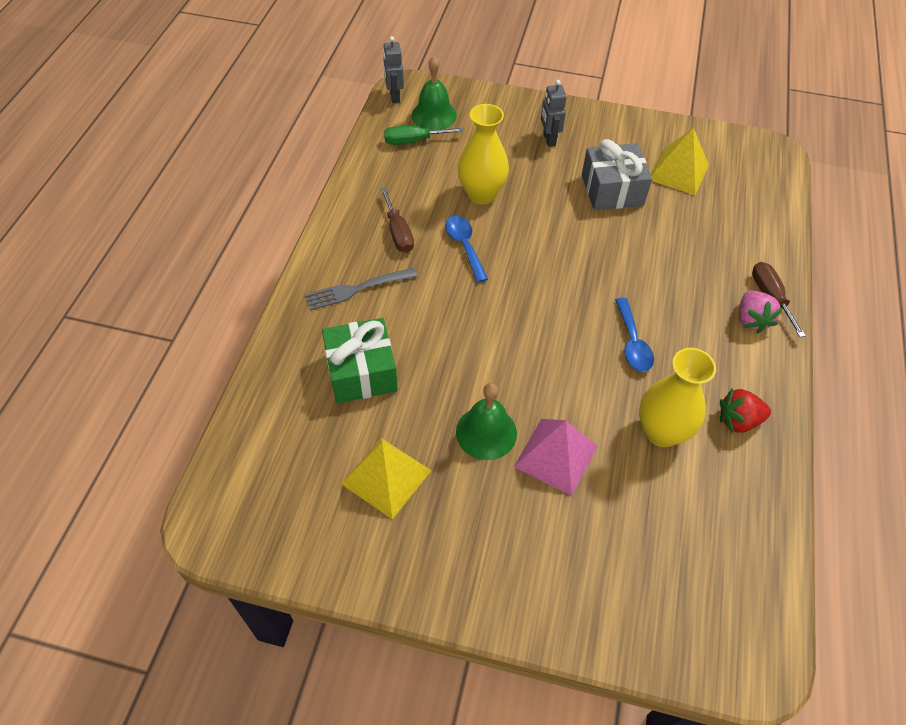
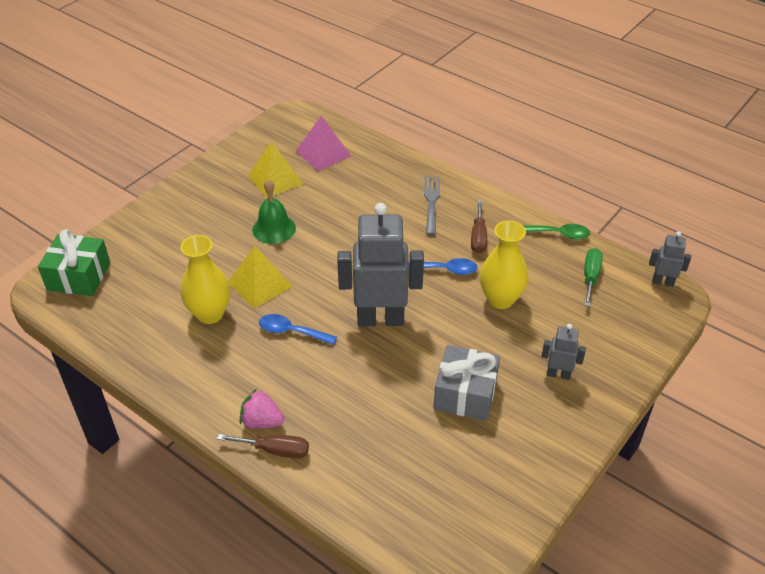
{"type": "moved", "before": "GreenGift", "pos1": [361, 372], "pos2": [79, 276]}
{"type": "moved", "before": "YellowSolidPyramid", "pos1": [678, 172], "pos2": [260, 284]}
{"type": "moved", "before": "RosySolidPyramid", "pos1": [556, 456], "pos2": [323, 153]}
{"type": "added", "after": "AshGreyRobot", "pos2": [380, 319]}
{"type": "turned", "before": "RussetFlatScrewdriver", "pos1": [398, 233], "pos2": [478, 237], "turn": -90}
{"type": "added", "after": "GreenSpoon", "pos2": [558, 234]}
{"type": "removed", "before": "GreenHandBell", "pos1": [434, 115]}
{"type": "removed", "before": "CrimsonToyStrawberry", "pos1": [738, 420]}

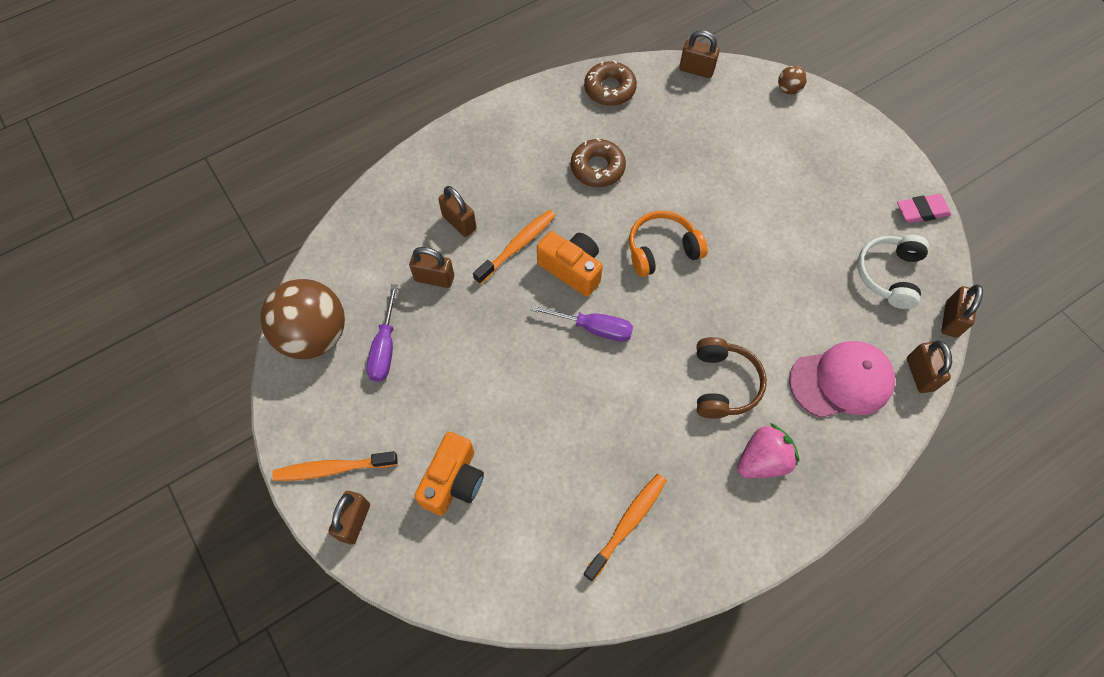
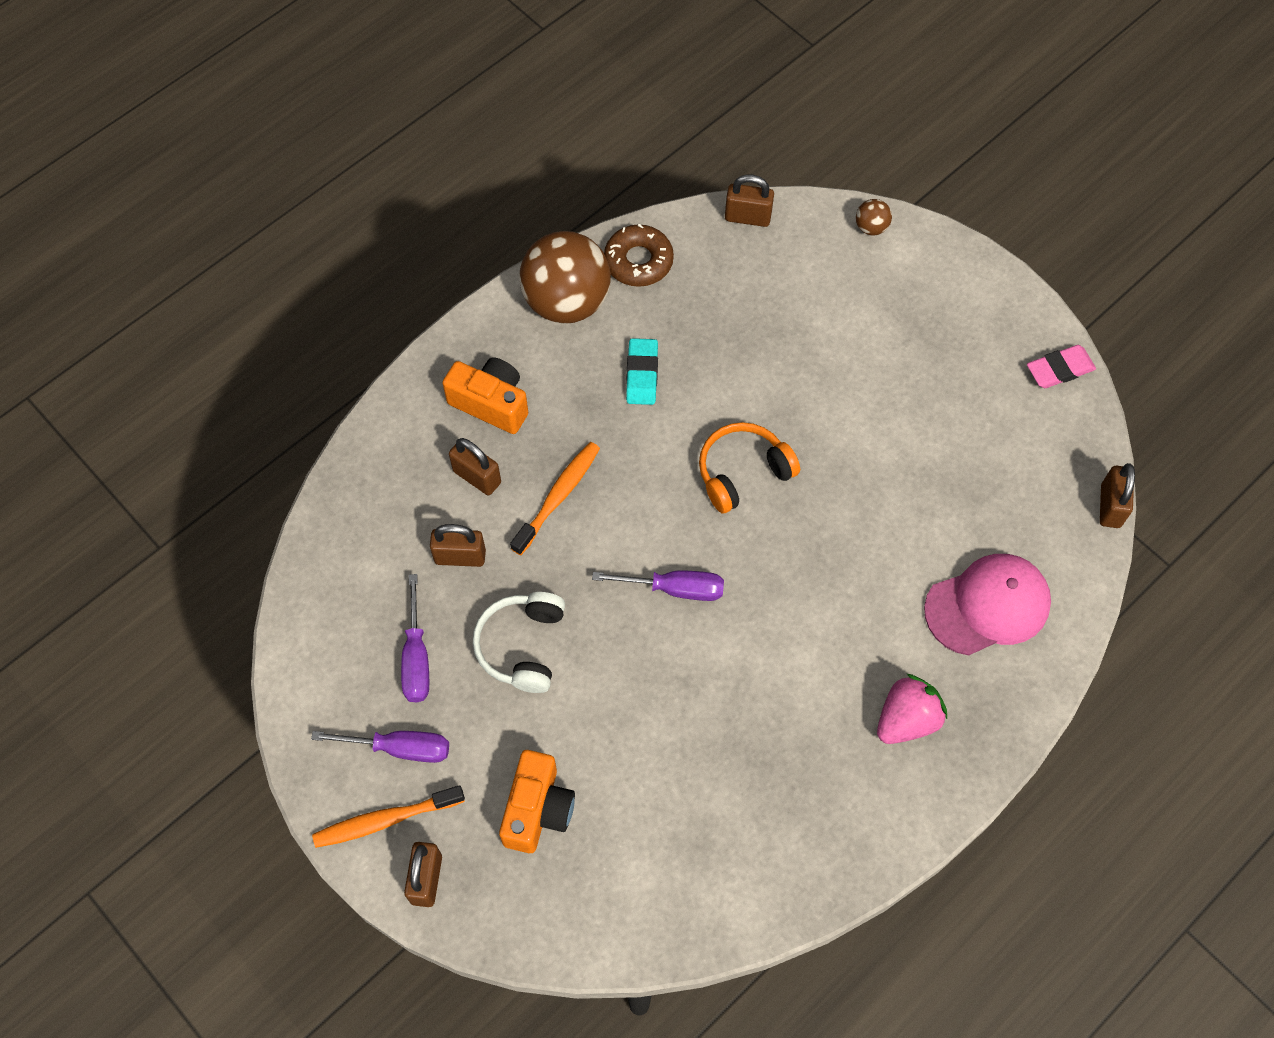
{"type": "added", "after": "VioletFlatScrewdriver", "pos2": [401, 748]}
{"type": "moved", "before": "OrangeColouredCamera", "pos1": [572, 269], "pos2": [491, 403]}
{"type": "moved", "before": "PureWhiteHeadset", "pos1": [889, 275], "pos2": [522, 646]}
{"type": "moved", "before": "RussetSphere", "pos1": [314, 335], "pos2": [566, 302]}
{"type": "replaced", "before": "RussetDoughnut", "after": "TurquoiseGumEraser", "pos1": [597, 168], "pos2": [642, 374]}
{"type": "removed", "before": "OrangeColouredToothbrush", "pos1": [627, 524]}
{"type": "removed", "before": "RussetHeadset", "pos1": [723, 384]}
{"type": "removed", "before": "RussetLock", "pos1": [920, 374]}

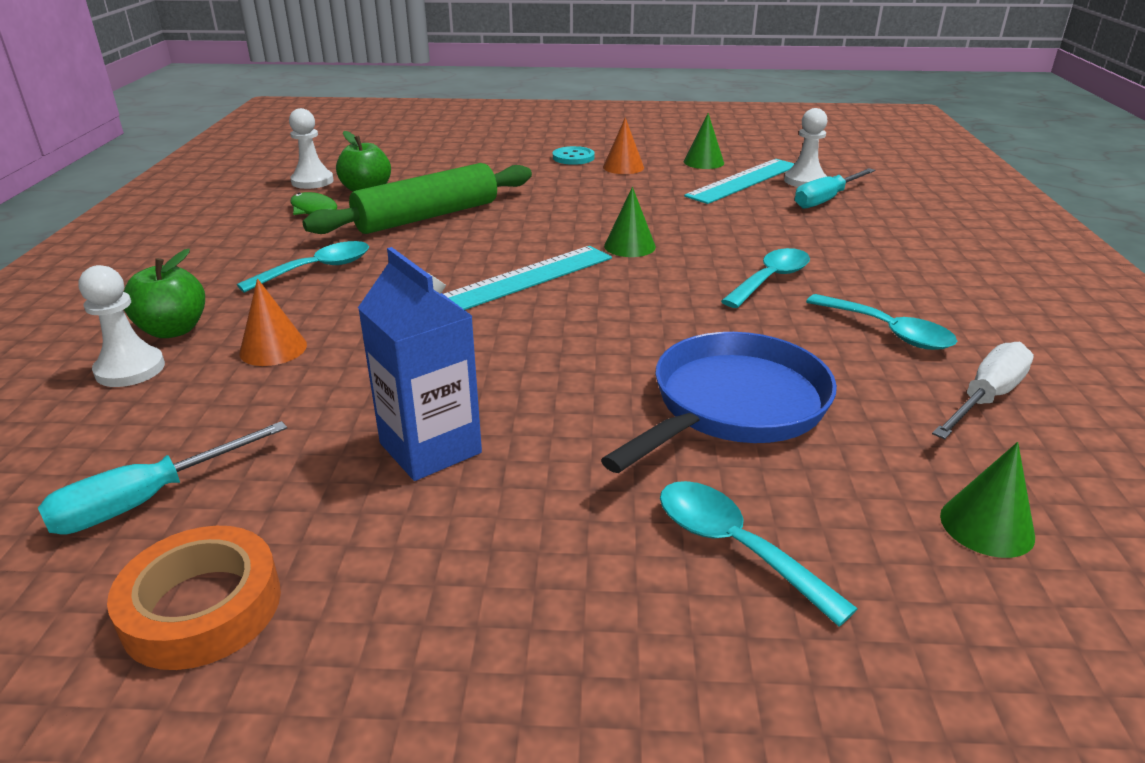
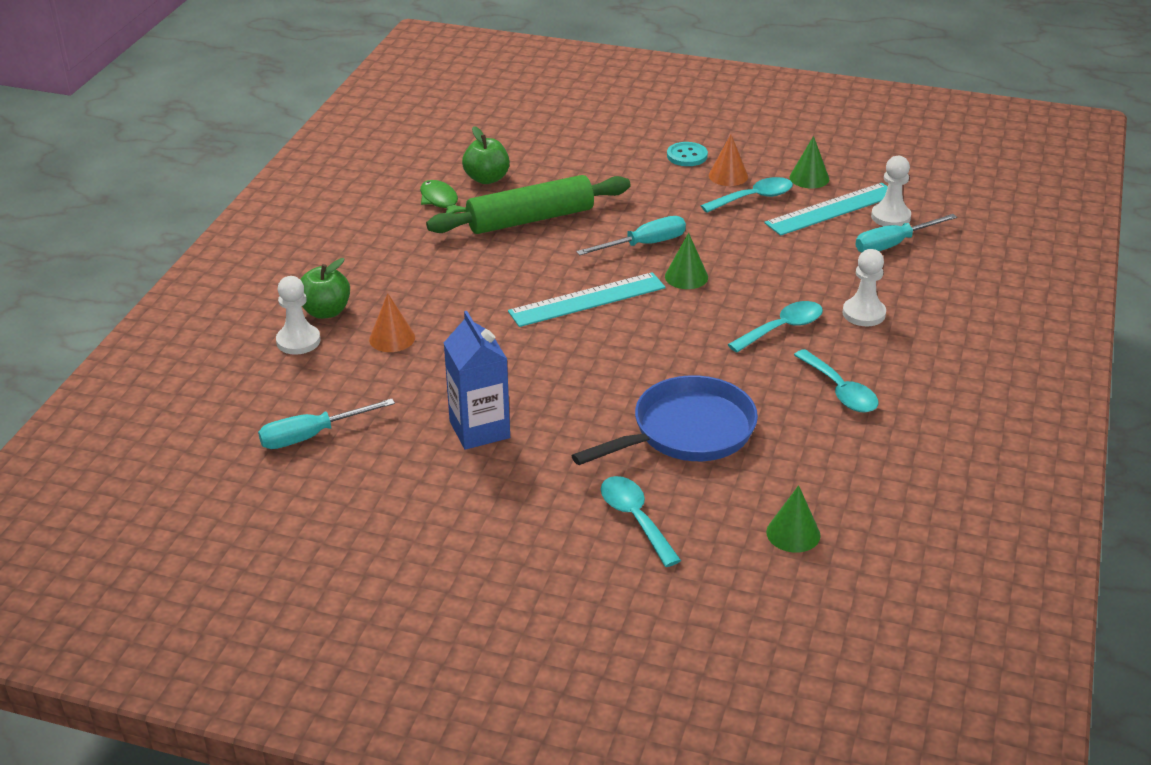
{"type": "added", "after": "TurquoiseFlatScrewdriver", "pos2": [644, 244]}
{"type": "moved", "before": "TurquoiseSpoon", "pos1": [317, 269], "pos2": [754, 198]}
{"type": "moved", "before": "PureWhitePawn", "pos1": [312, 181], "pos2": [864, 314]}
{"type": "removed", "before": "OrangeColouredRollOfTape", "pos1": [202, 607]}
{"type": "removed", "before": "PureWhiteFlatScrewdriver", "pos1": [986, 398]}

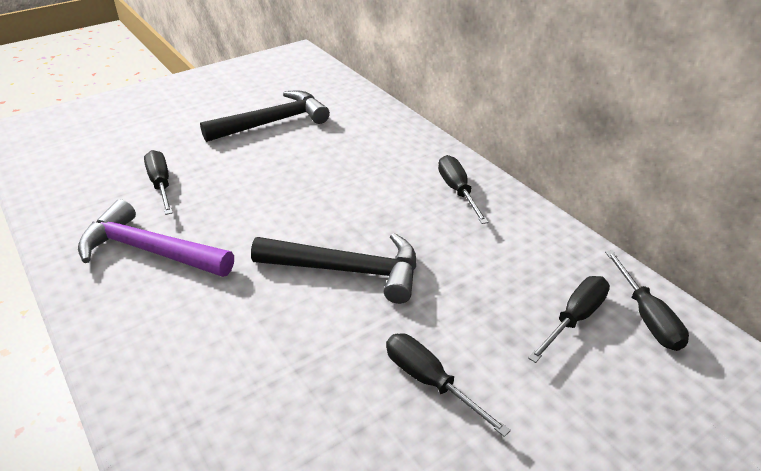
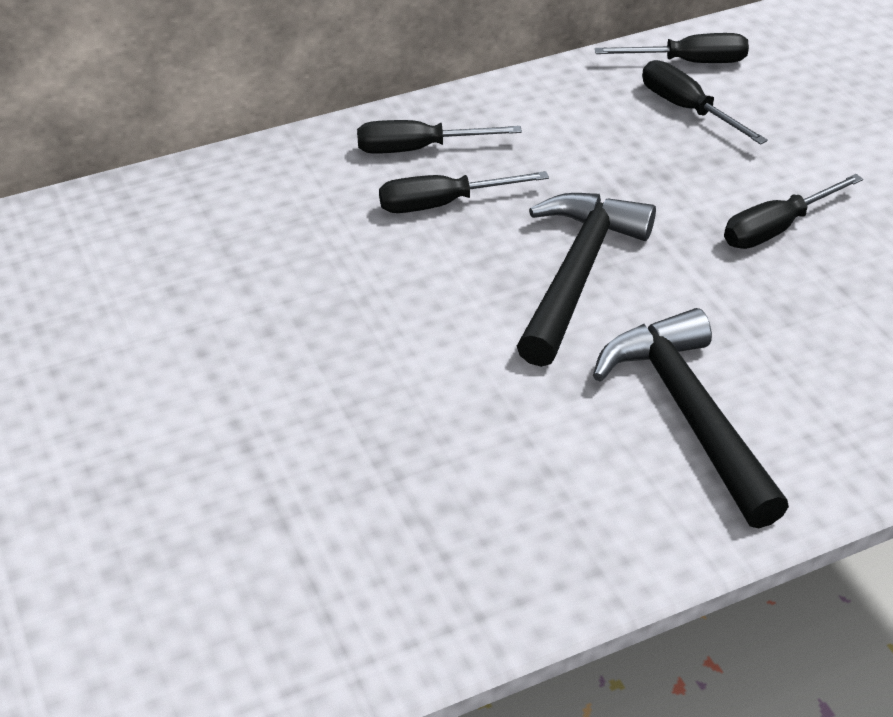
{"type": "moved", "before": "JetBlackFlatScrewdriver", "pos1": [161, 184], "pos2": [443, 204]}
{"type": "moved", "before": "JetBlackClawHammer", "pos1": [273, 122], "pos2": [688, 413]}
{"type": "removed", "before": "VioletClawHammer", "pos1": [149, 250]}

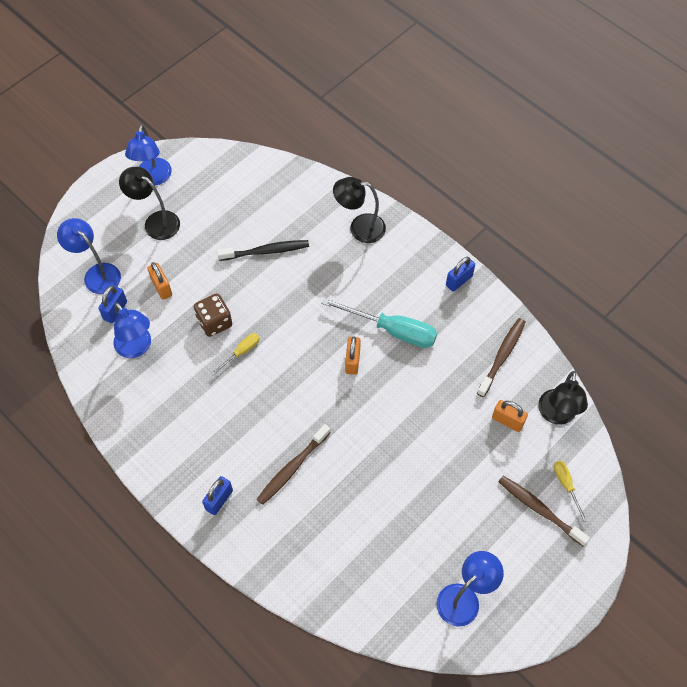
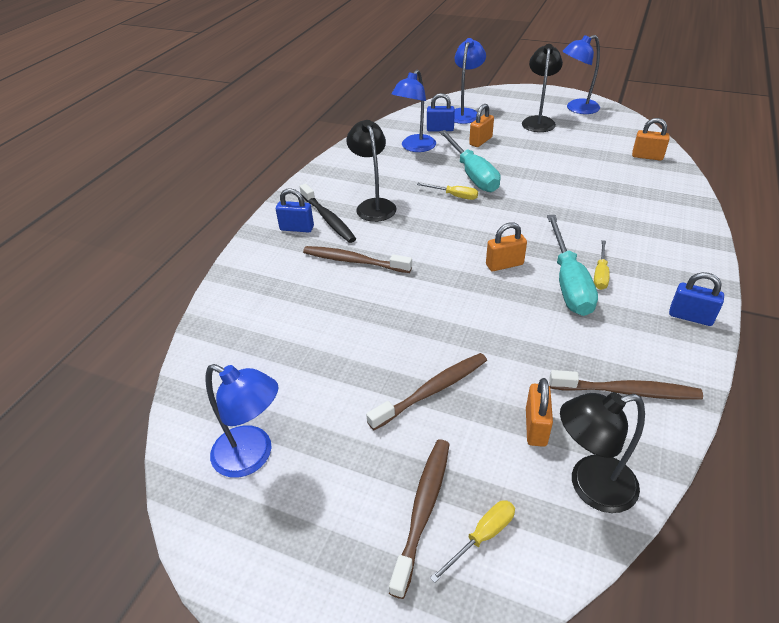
{"type": "moved", "before": "JetBlackToothbrush", "pos1": [266, 251], "pos2": [328, 219]}
{"type": "moved", "before": "JetBlackReadingLamp", "pos1": [359, 228], "pos2": [373, 205]}
{"type": "added", "after": "RussetToothbrush", "pos2": [432, 390]}
{"type": "replaced", "before": "RussetGameDie", "after": "TurquoiseFlatScrewdriver", "pos1": [214, 322], "pos2": [472, 174]}
{"type": "added", "after": "YellowFlatScrewdriver", "pos2": [600, 274]}
{"type": "added", "after": "OrangeColouredLock", "pos2": [647, 156]}

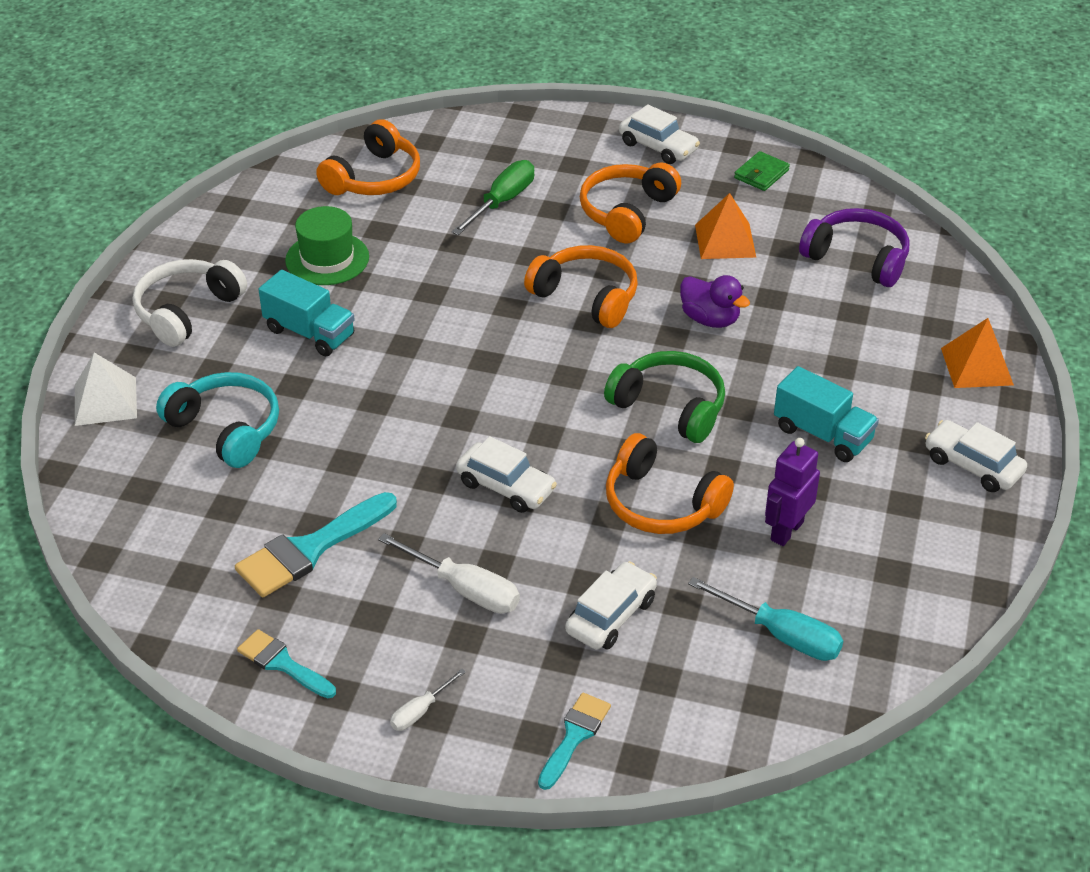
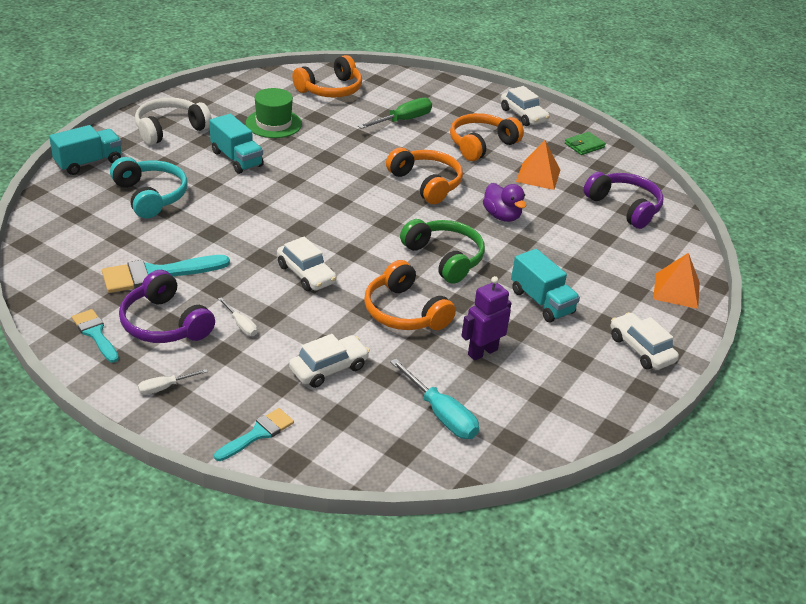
{"type": "replaced", "before": "PureWhiteSolidPyramid", "after": "TurquoiseToyTruck", "pos1": [105, 401], "pos2": [88, 163]}
{"type": "added", "after": "VioletHeadset", "pos2": [164, 323]}
{"type": "resized", "before": "PureWhiteFlatScrewdriver", "pos1": [465, 589], "pos2": [241, 325], "scale": 0.56}

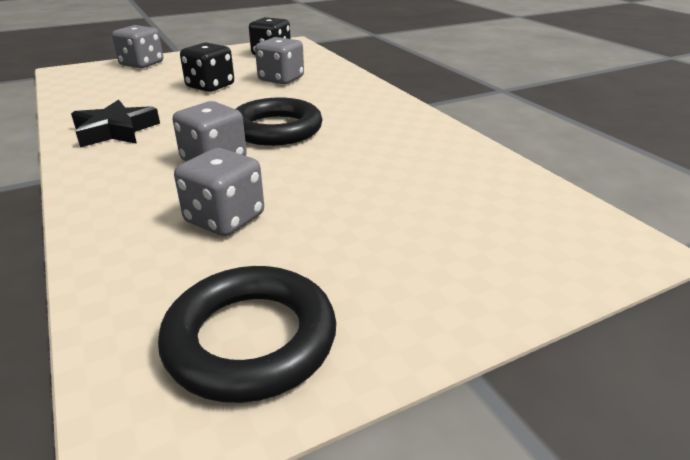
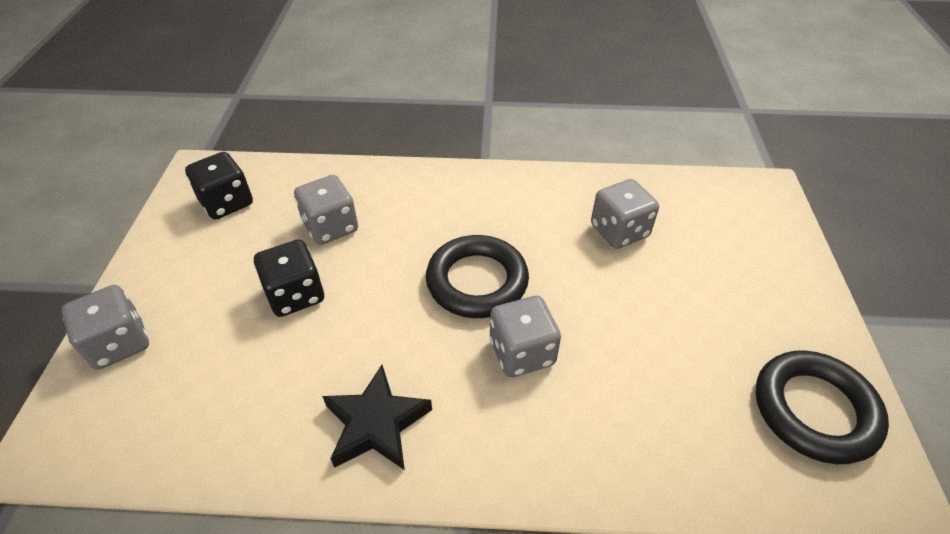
{"type": "moved", "before": "AshGreyGameDie", "pos1": [225, 219], "pos2": [619, 231]}

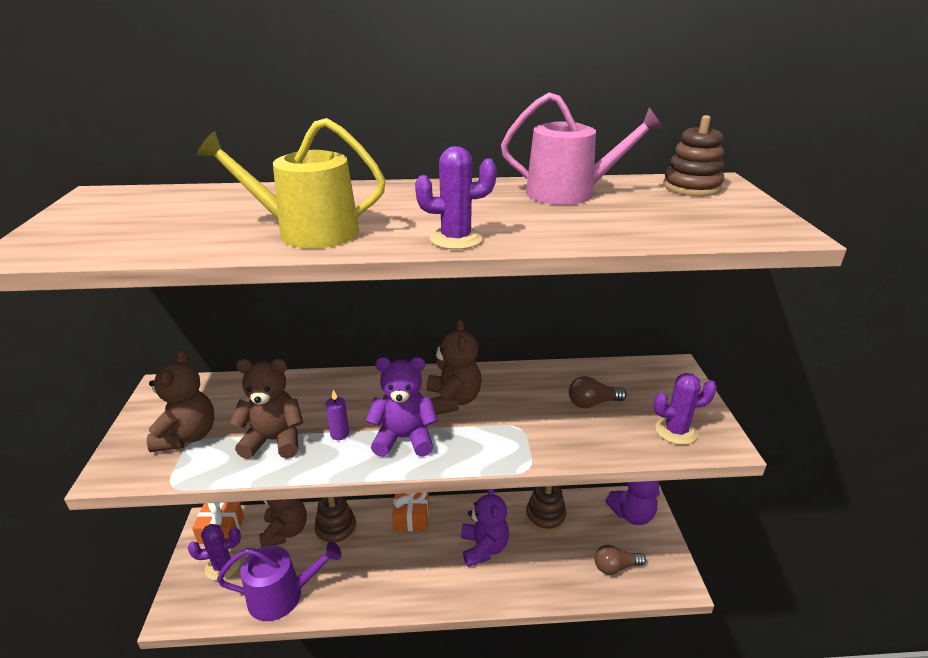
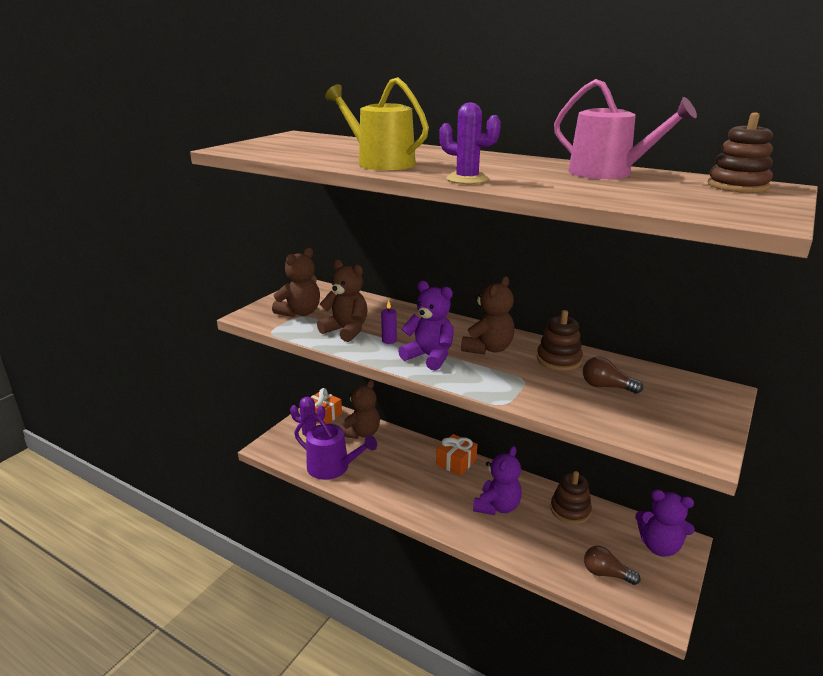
{"type": "moved", "before": "RussetStackingRings", "pos1": [336, 529], "pos2": [558, 360]}
{"type": "removed", "before": "VioletPricklyPlant", "pos1": [676, 431]}

